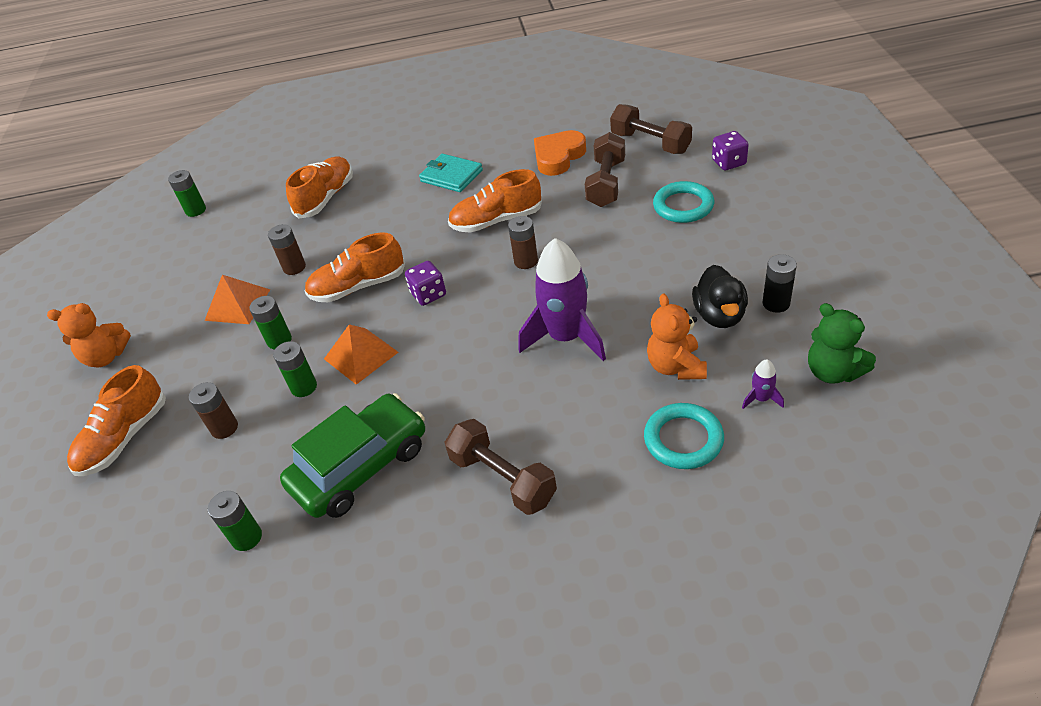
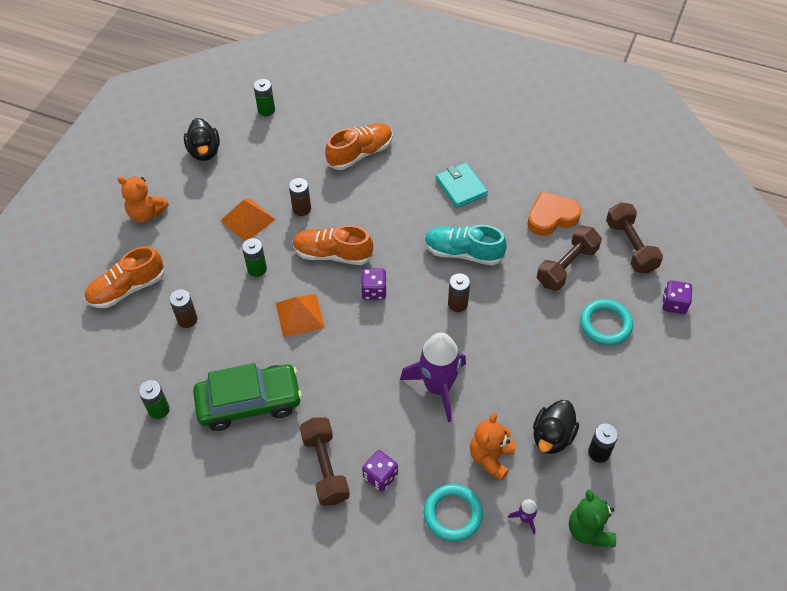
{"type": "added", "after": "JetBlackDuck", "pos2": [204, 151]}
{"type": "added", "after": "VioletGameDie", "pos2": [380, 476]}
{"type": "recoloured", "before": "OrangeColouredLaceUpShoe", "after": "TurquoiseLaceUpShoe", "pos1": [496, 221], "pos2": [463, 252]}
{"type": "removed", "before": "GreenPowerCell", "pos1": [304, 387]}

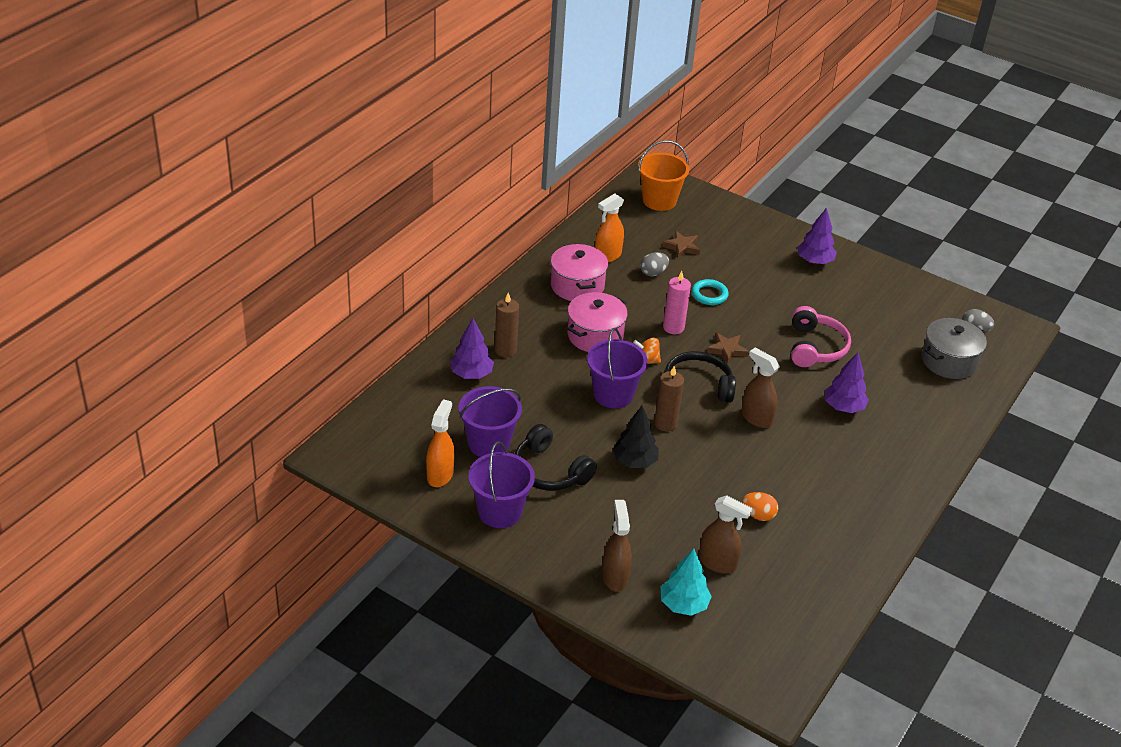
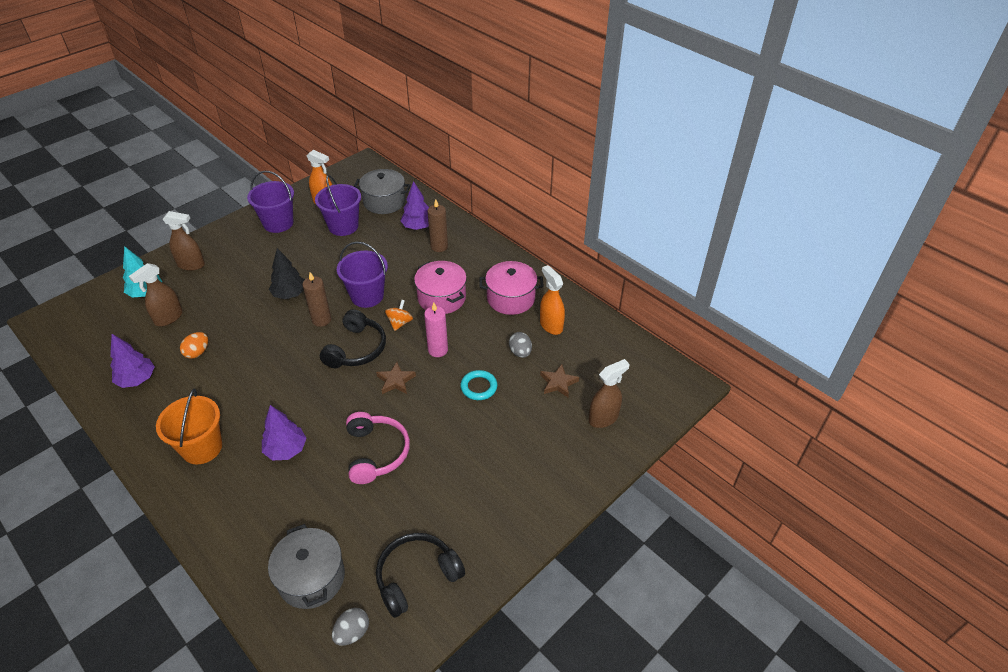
{"type": "moved", "before": "VioletToyTree", "pos1": [814, 261], "pos2": [137, 380]}
{"type": "moved", "before": "OrangeColouredPail", "pos1": [659, 201], "pos2": [202, 448]}
{"type": "turned", "before": "RosyHeadset", "pos1": [815, 347], "pos2": [376, 453], "turn": -120}
{"type": "added", "after": "AshGreyCookingPot", "pos2": [384, 202]}
{"type": "moved", "before": "JetBlackHeadset", "pos1": [549, 471], "pos2": [416, 576]}
{"type": "moved", "before": "RussetSprayer", "pos1": [756, 418], "pos2": [603, 418]}

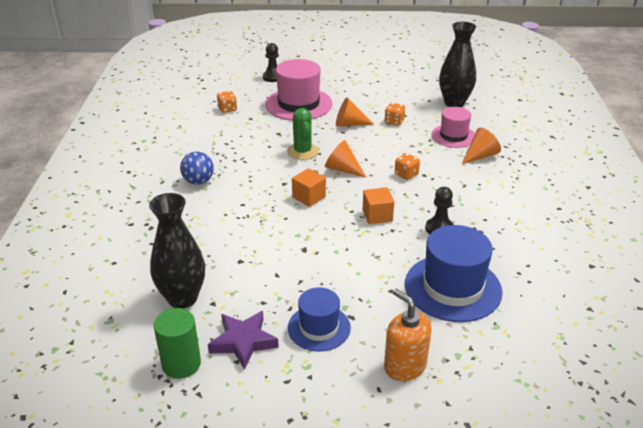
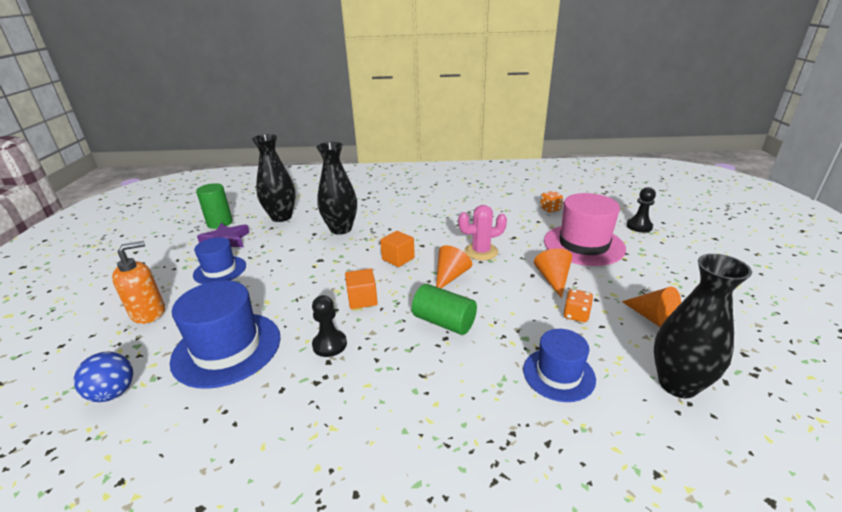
{"type": "moved", "before": "CobaltSphere", "pos1": [198, 181], "pos2": [113, 393]}
{"type": "added", "after": "JetBlackFlowerVase", "pos2": [341, 229]}
{"type": "replaced", "before": "OrangeColouredGameDie", "after": "GreenSolidCylinder", "pos1": [406, 174], "pos2": [444, 322]}
{"type": "recoloured", "before": "GreenPricklyPlant", "after": "RosyPricklyPlant", "pos1": [302, 151], "pos2": [481, 252]}
{"type": "recoloured", "before": "RosyTopHat", "after": "CobaltTopHat", "pos1": [453, 136], "pos2": [558, 374]}
{"type": "moved", "before": "OrangeColouredConeShape", "pos1": [480, 156], "pos2": [653, 318]}

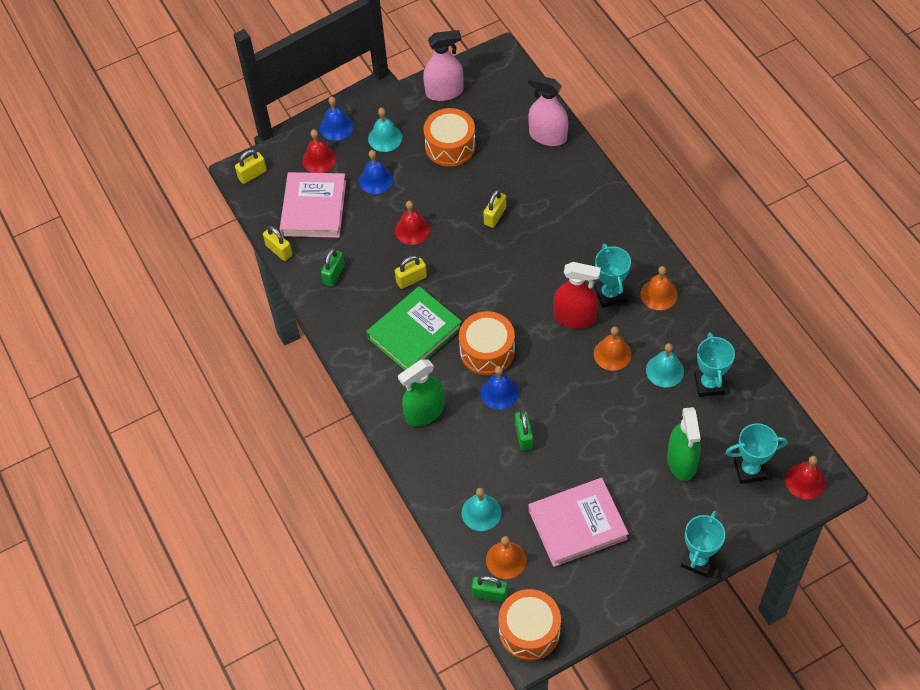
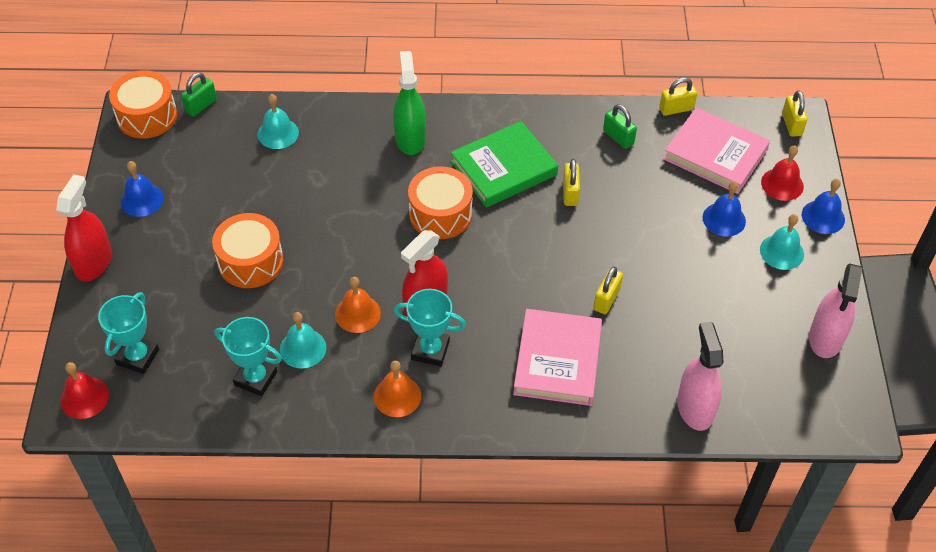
{"type": "replaced", "before": "TurquoiseTrophy", "after": "CrimsonSprayer", "pos1": [698, 560], "pos2": [93, 263]}
{"type": "moved", "before": "CobaltHandBell", "pos1": [499, 392], "pos2": [142, 199]}
{"type": "moved", "before": "OrangeColouredSnareDrum", "pos1": [450, 146], "pos2": [250, 261]}
{"type": "turned", "before": "GreenHardback", "pos1": [414, 333], "pos2": [503, 168], "turn": 75}
{"type": "moved", "before": "RosyHardback", "pos1": [577, 524], "pos2": [557, 361]}
{"type": "turned", "before": "YellowLock", "pos1": [495, 216], "pos2": [606, 299], "turn": 60}
{"type": "turned", "before": "RosySprayer", "pos1": [548, 136], "pos2": [695, 408], "turn": -60}
{"type": "removed", "before": "CrimsonHandBell", "pos1": [412, 230]}
{"type": "removed", "before": "OrangeColouredHandBell", "pos1": [506, 560]}
{"type": "removed", "before": "GreenLock", "pos1": [523, 436]}
{"type": "removed", "before": "GreenSprayer", "pos1": [682, 461]}

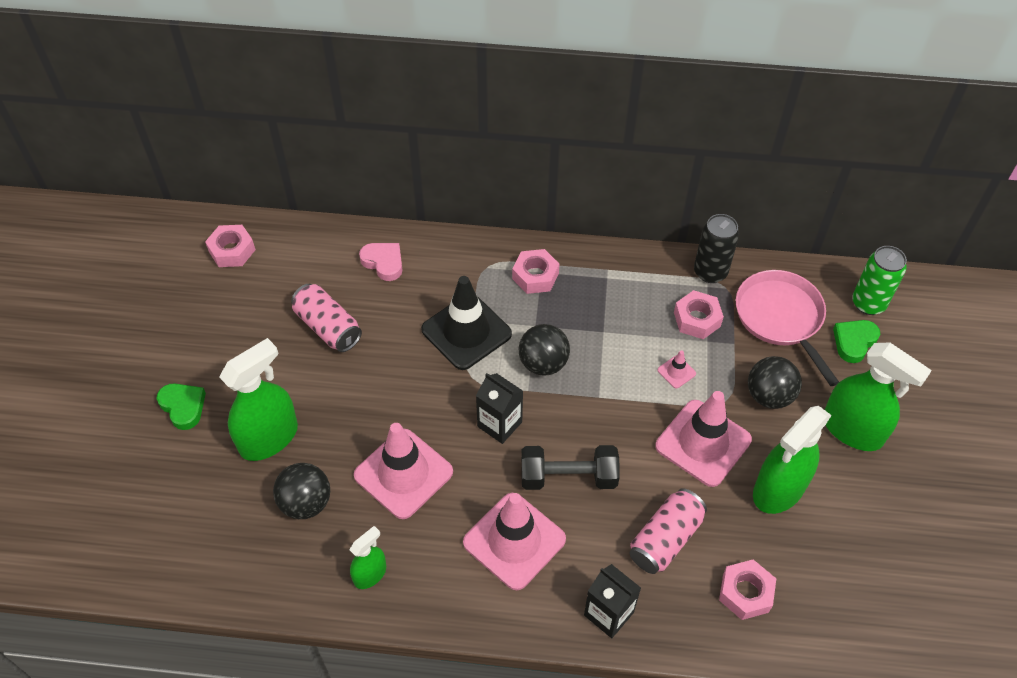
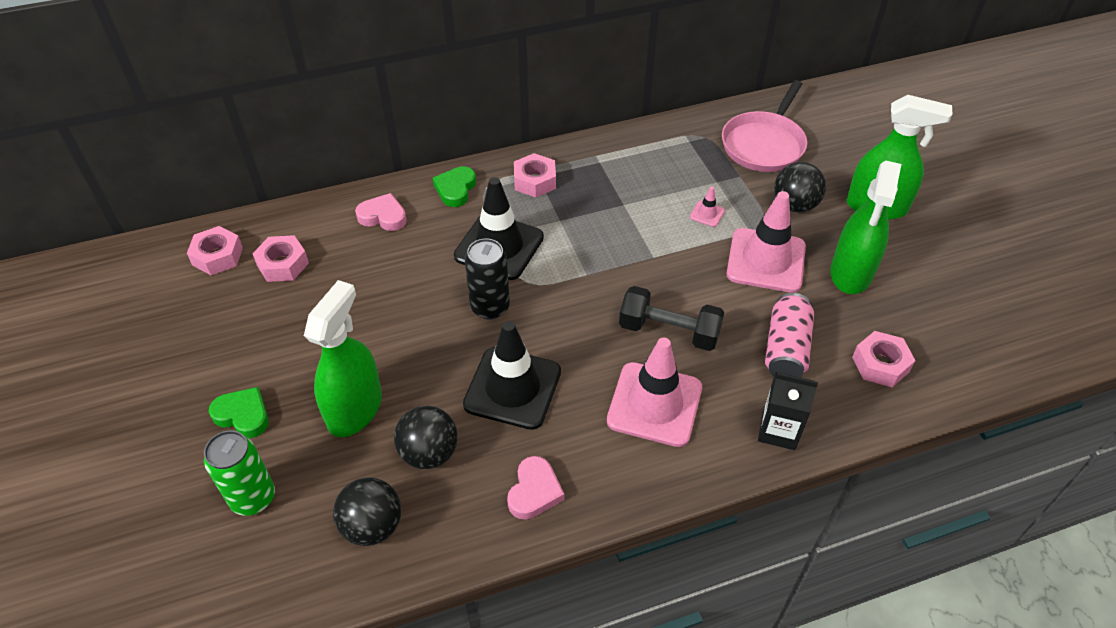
{"type": "moved", "before": "GreenCan", "pos1": [868, 303], "pos2": [253, 498]}
{"type": "moved", "before": "RosyHexagonNut", "pos1": [697, 319], "pos2": [282, 264]}
{"type": "moved", "before": "JetBlackSphere", "pos1": [543, 363], "pos2": [372, 526]}
{"type": "moved", "before": "GreenLoveHeart", "pos1": [854, 342], "pos2": [455, 189]}
{"type": "recoloured", "before": "RosyRoadCone", "after": "JetBlackRoadCone", "pos1": [403, 473], "pos2": [512, 388]}
{"type": "moved", "before": "JetBlackCan", "pos1": [710, 272], "pos2": [490, 307]}
{"type": "replaced", "before": "GreenSprayer", "after": "RosyLoveHeart", "pos1": [370, 574], "pos2": [534, 491]}
{"type": "turned", "before": "JetBlackFreeWeight", "pos1": [568, 477], "pos2": [669, 331], "turn": 45}
{"type": "turned", "before": "RosyPan", "pos1": [780, 318], "pos2": [764, 144], "turn": -105}
{"type": "removed", "before": "RosyCan", "pos1": [328, 327]}
{"type": "removed", "before": "JetBlackMilkCarton", "pos1": [499, 424]}

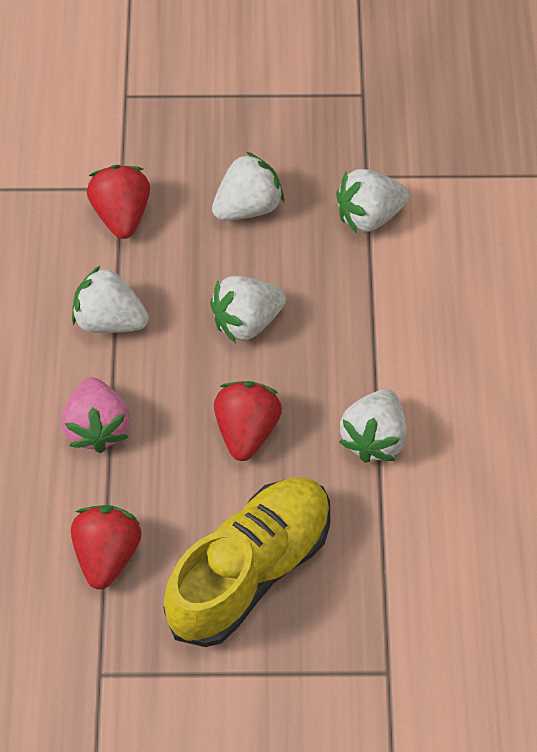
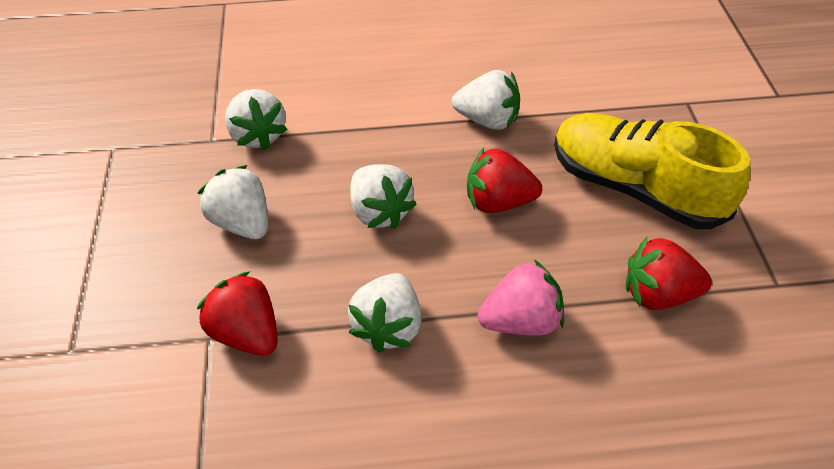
{"type": "turned", "before": "CrimsonToyStrawberry", "pos1": [121, 214], "pos2": [247, 333], "turn": 60}

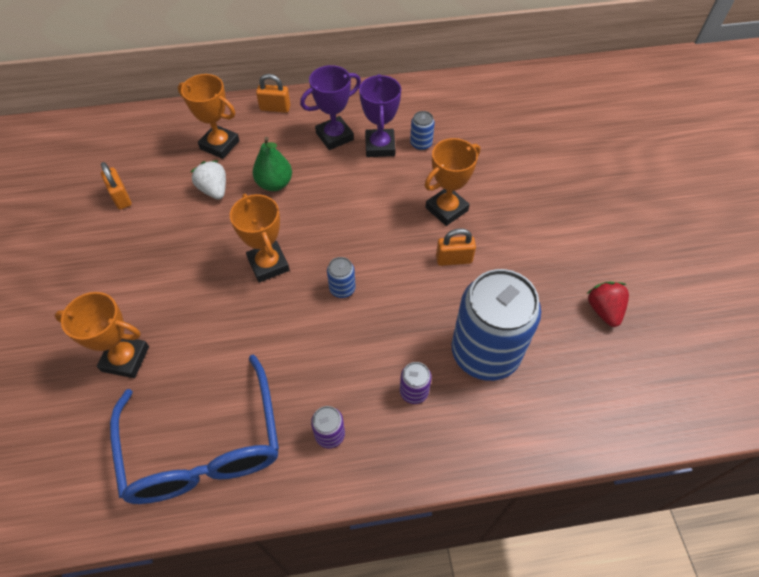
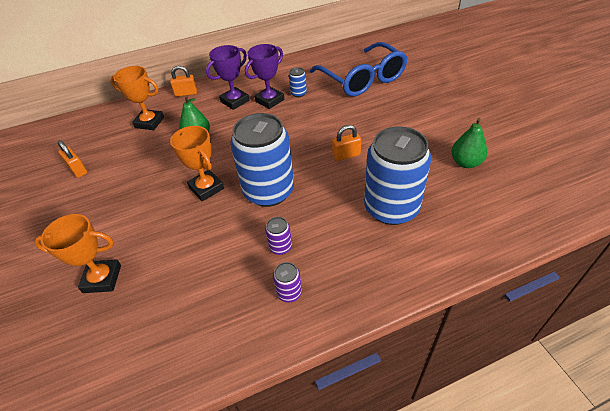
{"type": "resized", "before": "CobaltCan", "pos1": [342, 289], "pos2": [268, 191], "scale": 2.49}
{"type": "turned", "before": "VioletTrophy", "pos1": [380, 146], "pos2": [269, 100], "turn": 60}
{"type": "moved", "before": "VioletCan", "pos1": [414, 392], "pos2": [280, 247]}
{"type": "moved", "before": "CobaltSpectacles", "pos1": [204, 447], "pos2": [362, 79]}
{"type": "replaced", "before": "CrimsonToyStrawberry", "after": "GreenPearFruit", "pos1": [603, 310], "pos2": [465, 163]}
{"type": "removed", "before": "PureWhiteToyStrawberry", "pos1": [214, 190]}
{"type": "removed", "before": "OrangeColouredTrophy", "pos1": [446, 209]}

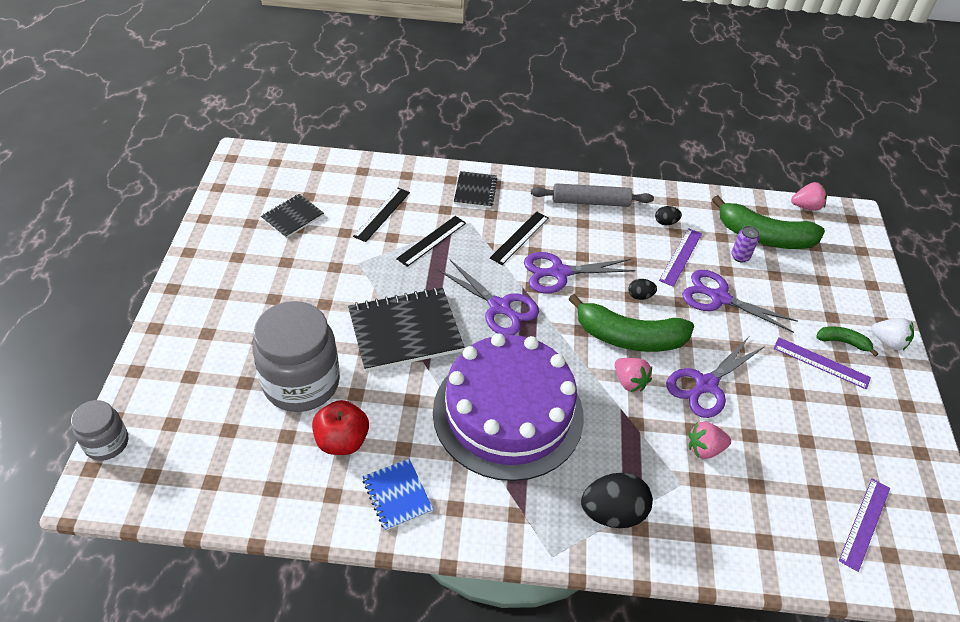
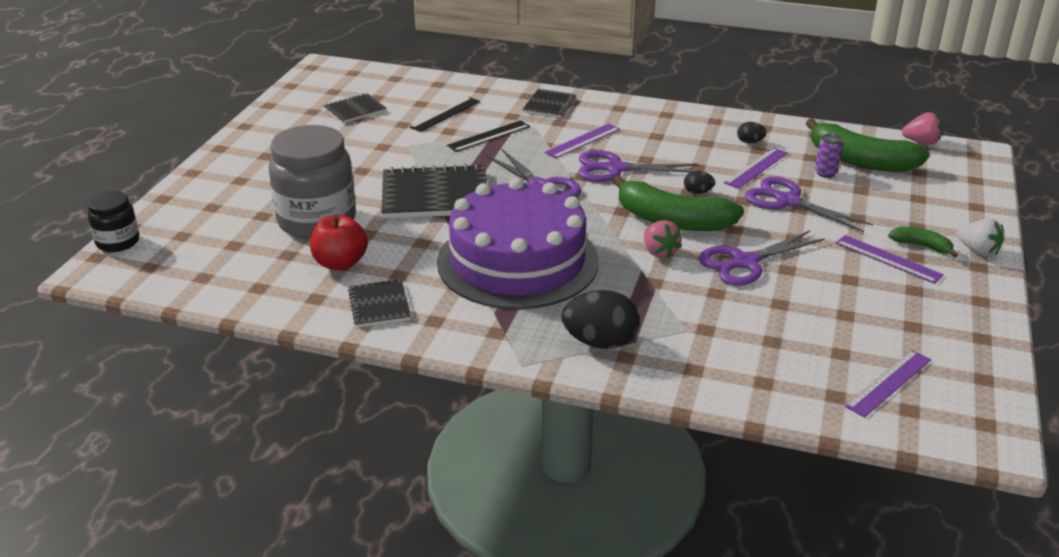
{"type": "recoloured", "before": "AshGreyJar", "after": "JetBlackJar", "pos1": [107, 443], "pos2": [118, 242]}
{"type": "recoloured", "before": "CobaltNotebook", "after": "JetBlackNotebook", "pos1": [397, 495], "pos2": [379, 305]}
{"type": "recoloured", "before": "JetBlackMeasuringStick", "after": "VioletMeasuringStick", "pos1": [519, 237], "pos2": [582, 141]}
{"type": "removed", "before": "AshGreyDoughRoller", "pos1": [590, 202]}
{"type": "removed", "before": "RosyToyStrawberry", "pos1": [704, 449]}

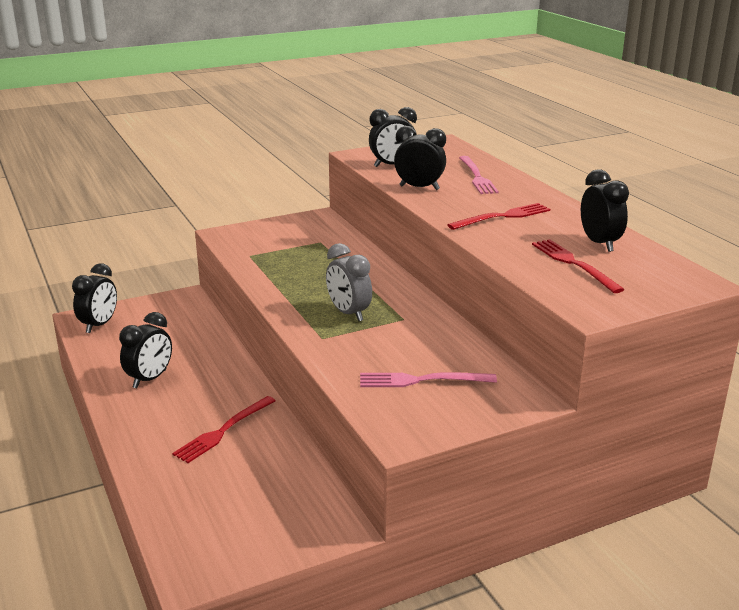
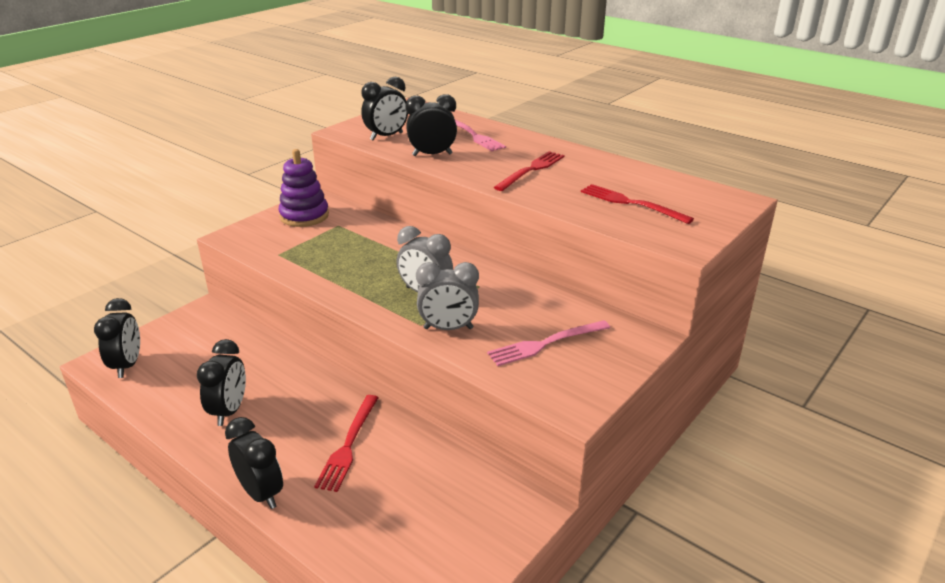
{"type": "moved", "before": "JetBlackAlarmClock", "pos1": [599, 243], "pos2": [261, 493]}
{"type": "added", "after": "VioletStackingRings", "pos2": [304, 216]}
{"type": "added", "after": "AshGreyAlarmClock", "pos2": [448, 328]}

